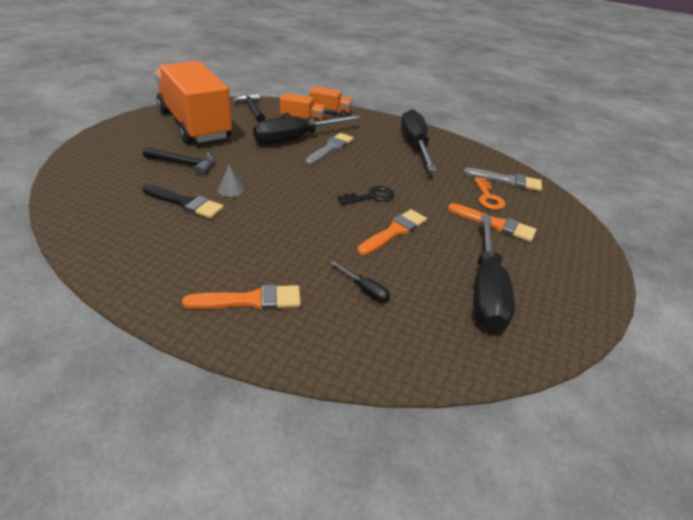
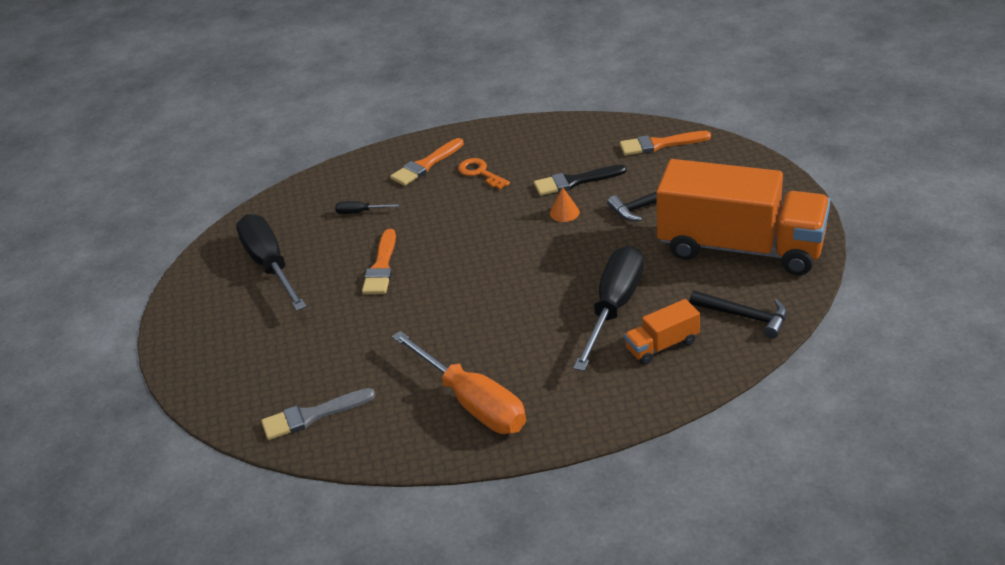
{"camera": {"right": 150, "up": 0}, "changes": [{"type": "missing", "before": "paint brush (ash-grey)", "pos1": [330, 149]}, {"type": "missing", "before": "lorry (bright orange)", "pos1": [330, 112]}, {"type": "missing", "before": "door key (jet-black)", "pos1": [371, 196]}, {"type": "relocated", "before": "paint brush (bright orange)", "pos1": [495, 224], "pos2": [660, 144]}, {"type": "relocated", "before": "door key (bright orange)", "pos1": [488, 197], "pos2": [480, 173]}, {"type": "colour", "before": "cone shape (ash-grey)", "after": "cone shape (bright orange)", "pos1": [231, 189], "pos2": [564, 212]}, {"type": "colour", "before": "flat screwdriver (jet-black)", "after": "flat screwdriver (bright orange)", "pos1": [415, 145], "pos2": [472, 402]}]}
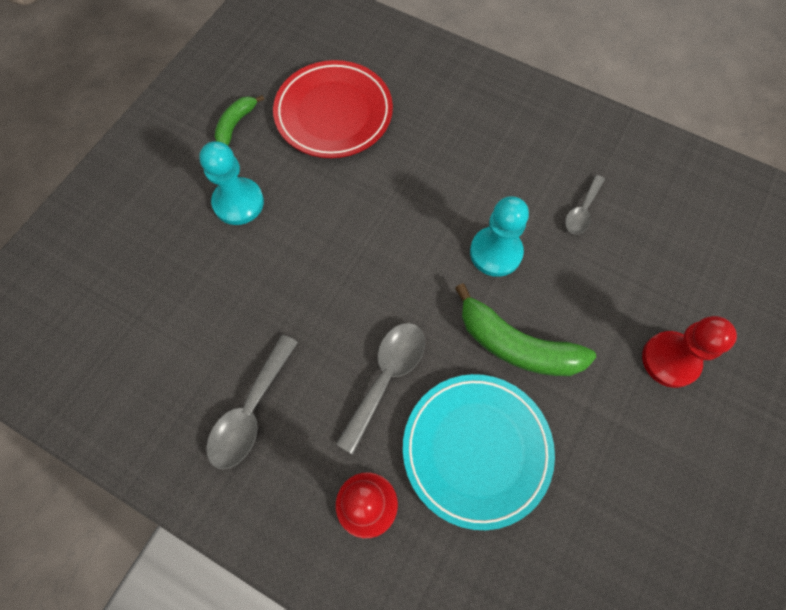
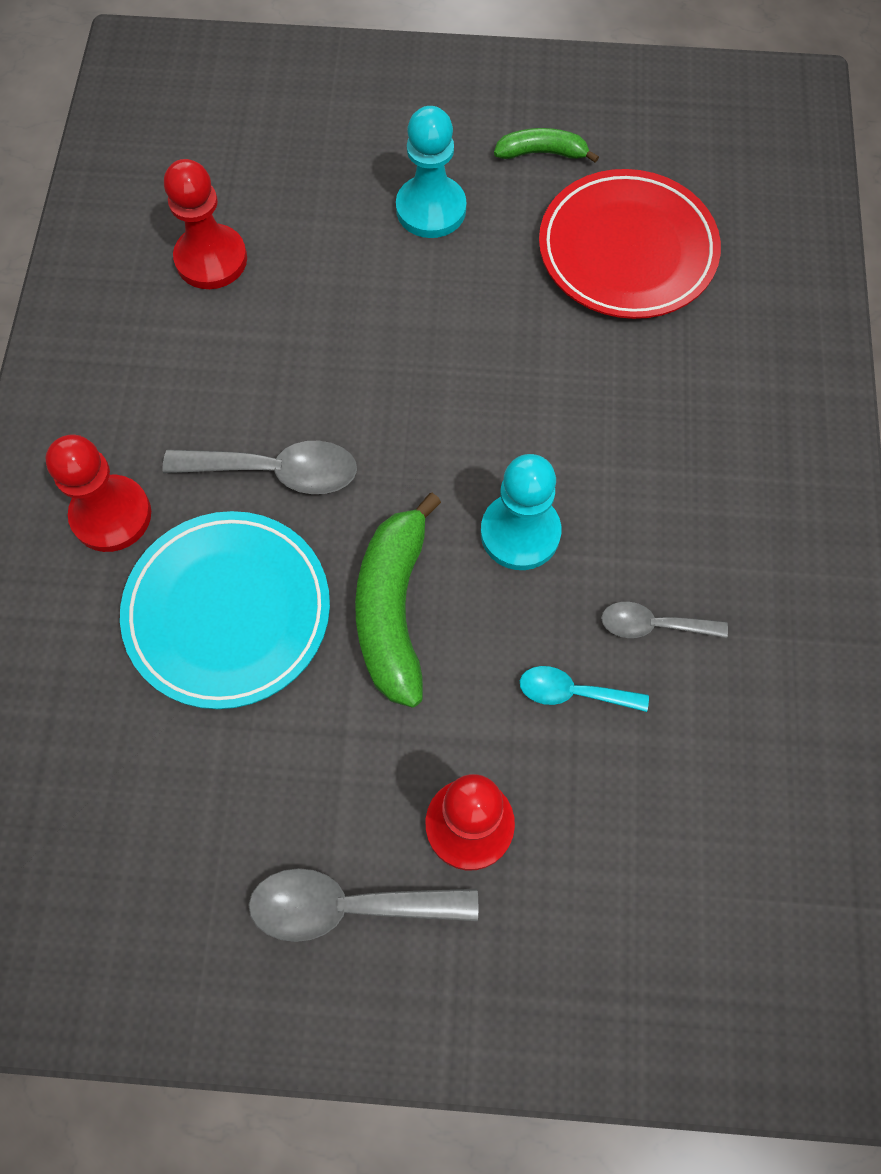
{"camera": {"right": 65, "up": 0}, "changes": [{"type": "appeared", "after": "pawn (scarlet)", "pos2": [211, 259]}, {"type": "appeared", "after": "tablespoon (turquoise)", "pos2": [573, 692]}, {"type": "relocated", "before": "tablespoon (ash-grey)", "pos1": [251, 410], "pos2": [348, 905]}]}
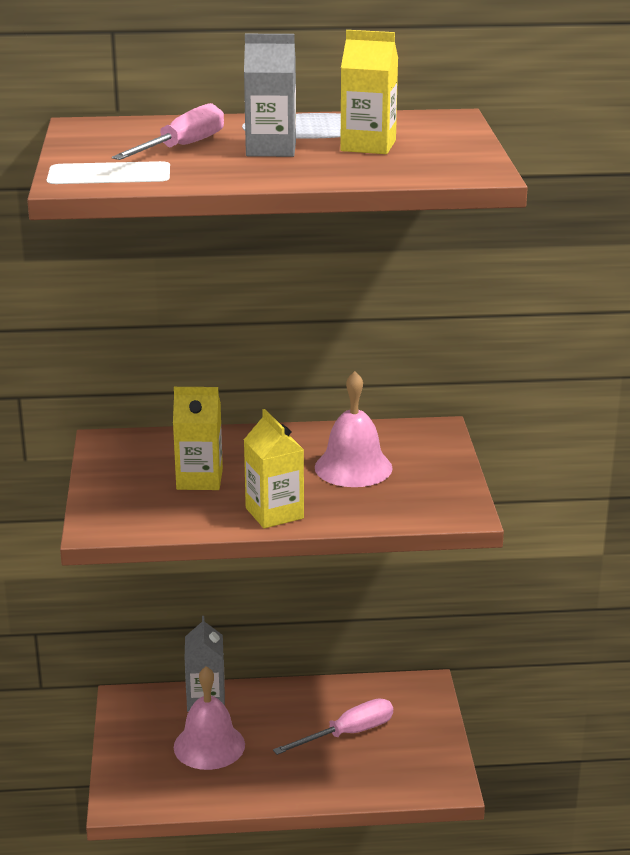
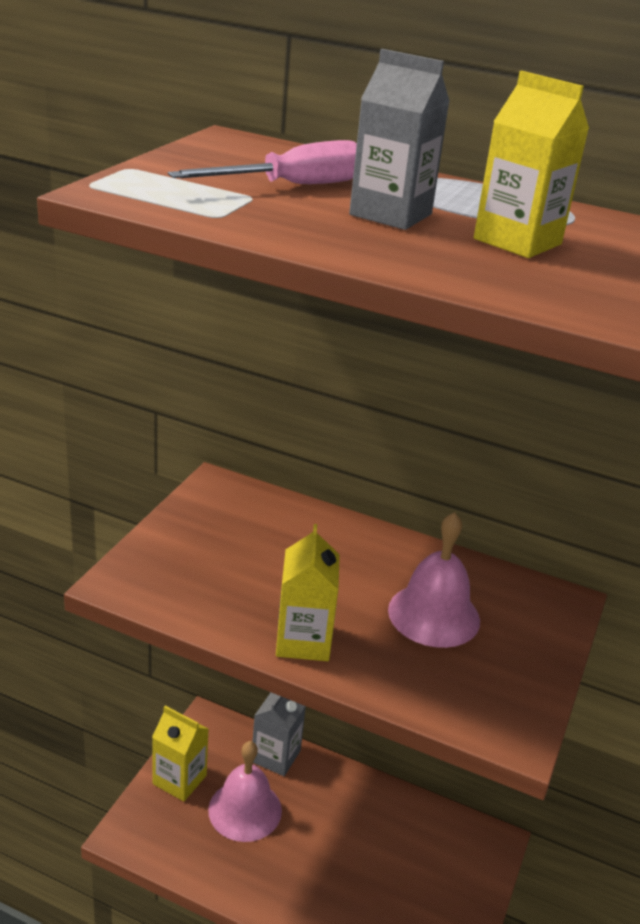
{"camera": {"right": 25, "up": 5}, "changes": [{"type": "missing", "before": "flat screwdriver (pink)", "pos1": [348, 734]}, {"type": "relocated", "before": "carton (bright yellow)", "pos1": [199, 479], "pos2": [179, 779]}]}
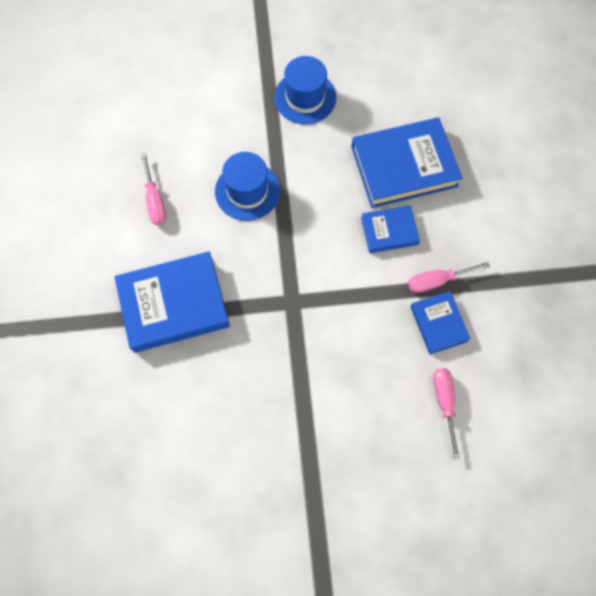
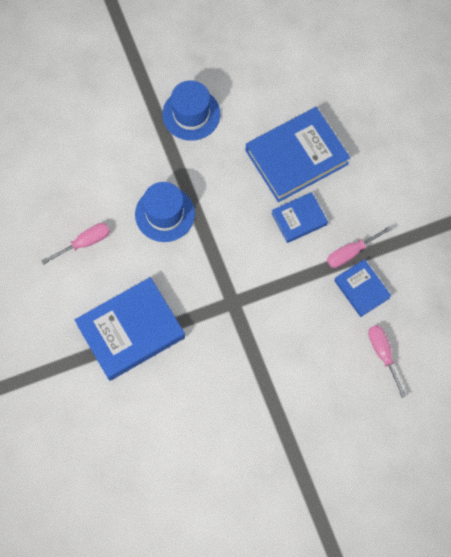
{"camera": {"right": -15, "up": 0}, "changes": [{"type": "spun", "before": "flat screwdriver (pink)", "pos1": [155, 200], "pos2": [84, 243], "turn": -90}]}
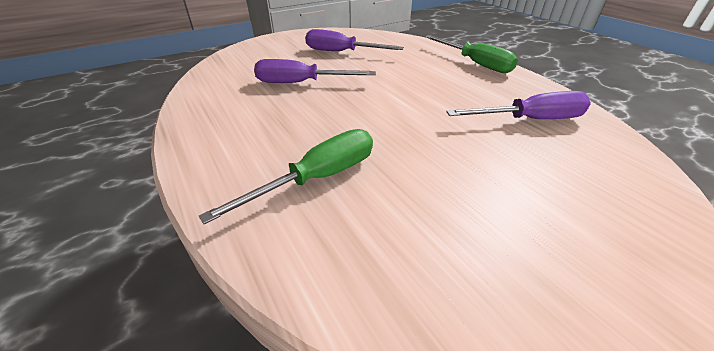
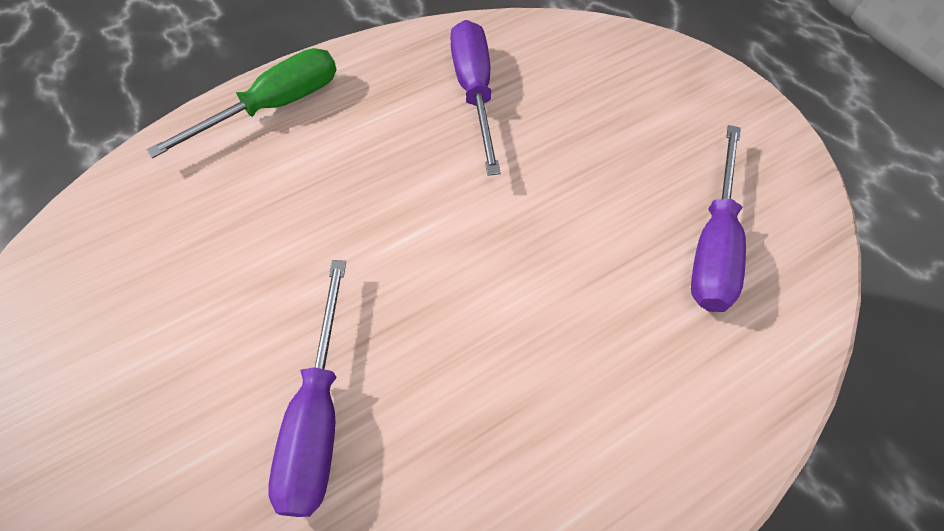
{"camera": {"right": -90, "up": 20}, "changes": [{"type": "missing", "before": "flat screwdriver (leaf-green)", "pos1": [318, 178]}, {"type": "relocated", "before": "flat screwdriver (royal purple)", "pos1": [341, 52], "pos2": [713, 244]}]}
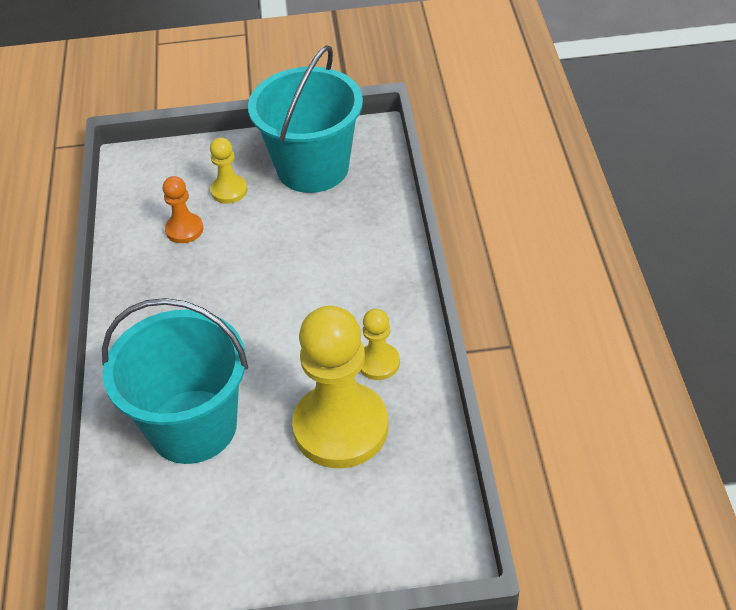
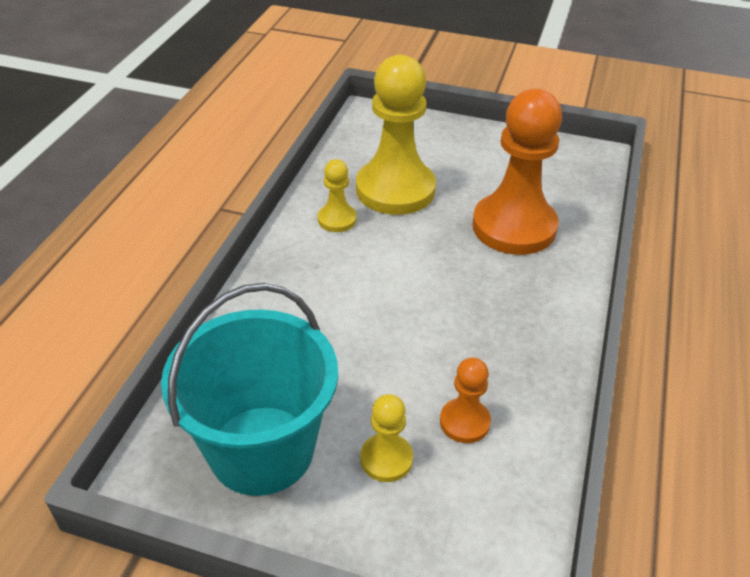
{"camera": {"right": -160, "up": -5}, "changes": [{"type": "exchanged", "before": "bucket (turquoise)", "after": "pawn (bright orange)", "pos1": [193, 426], "pos2": [514, 227]}]}
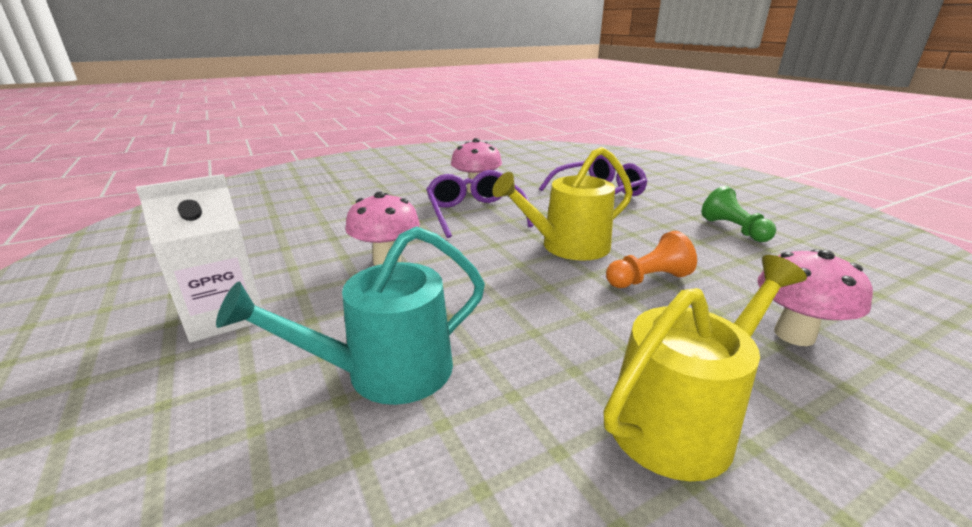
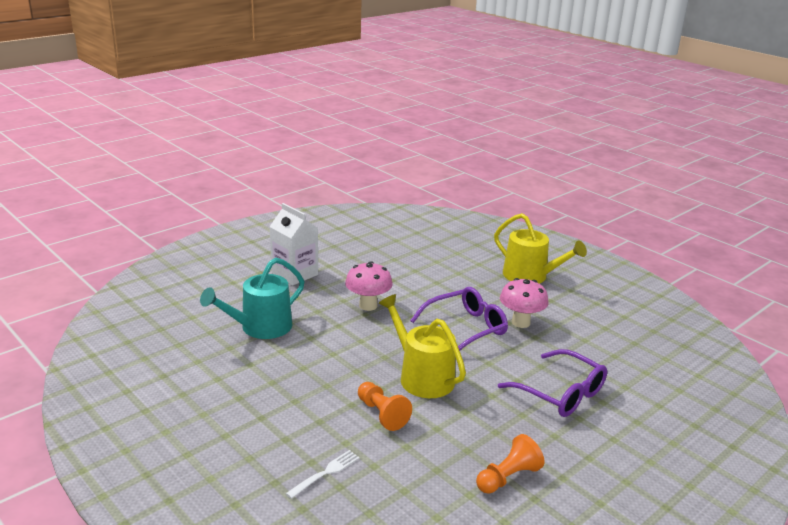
{"camera": {"right": 75, "up": 0}, "changes": [{"type": "relocated", "before": "sprinkling can (bright yellow)", "pos1": [680, 420], "pos2": [529, 276]}, {"type": "exchanged", "before": "fungus (pink)", "after": "dinner fork (pure white)", "pos1": [794, 335], "pos2": [325, 473]}, {"type": "colour", "before": "pawn (leaf-green)", "after": "pawn (bright orange)", "pos1": [733, 229], "pos2": [508, 477]}, {"type": "spun", "before": "sprinkling can (turquoise)", "pos1": [387, 371], "pos2": [261, 327], "turn": -90}]}
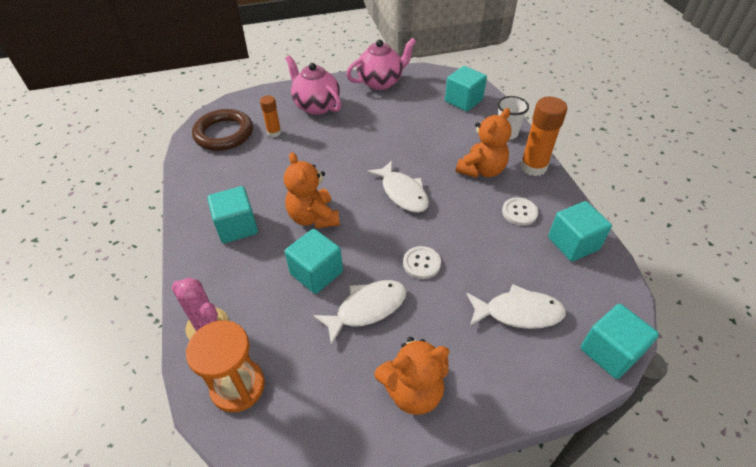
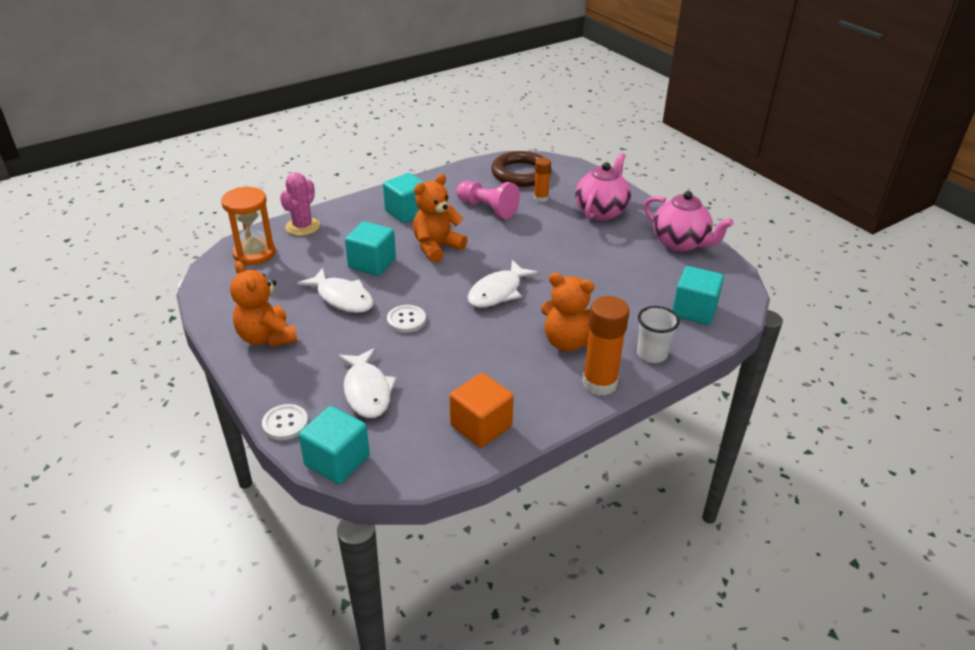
{"camera": {"right": 70, "up": -10}, "changes": [{"type": "appeared", "after": "pawn (pink)", "pos2": [487, 208]}, {"type": "relocated", "before": "shirt button (pure white)", "pos1": [519, 212], "pos2": [285, 423]}, {"type": "colour", "before": "solid cube (turquoise)", "after": "solid cube (bright orange)", "pos1": [573, 243], "pos2": [481, 426]}]}
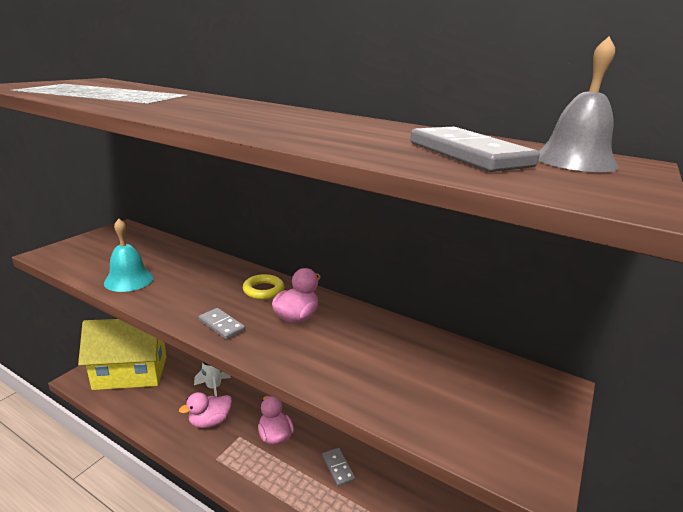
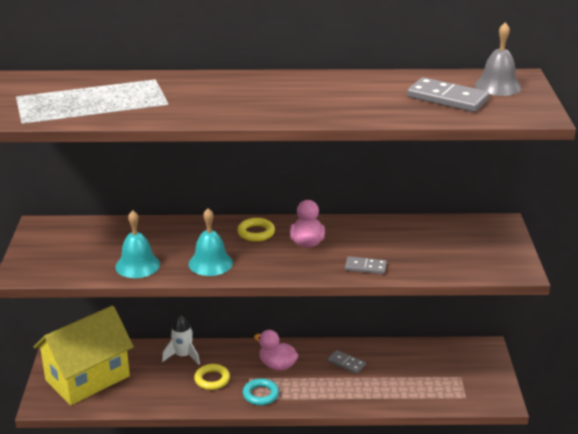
{"camera": {"right": -30, "up": 5}, "changes": [{"type": "appeared", "after": "school bell (turquoise)", "pos2": [210, 263]}, {"type": "appeared", "after": "hoop (turquoise)", "pos2": [260, 394]}, {"type": "relocated", "before": "domino piece (ash-grey)", "pos1": [221, 325], "pos2": [365, 267]}, {"type": "exchanged", "before": "duck (pink)", "after": "hoop (bright yellow)", "pos1": [210, 421], "pos2": [212, 379]}]}
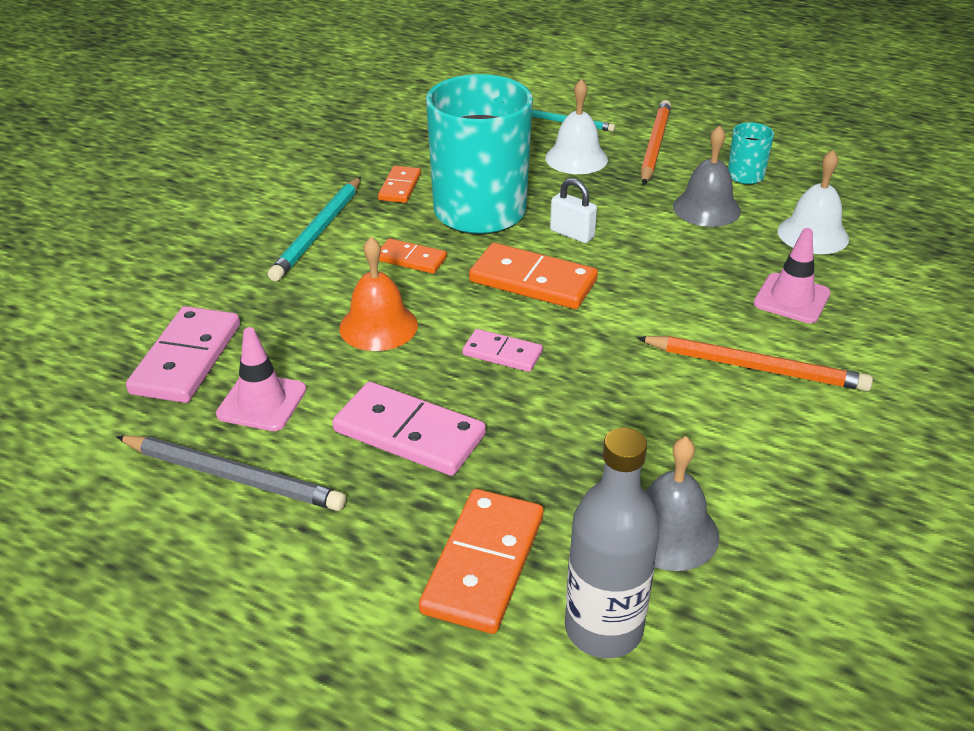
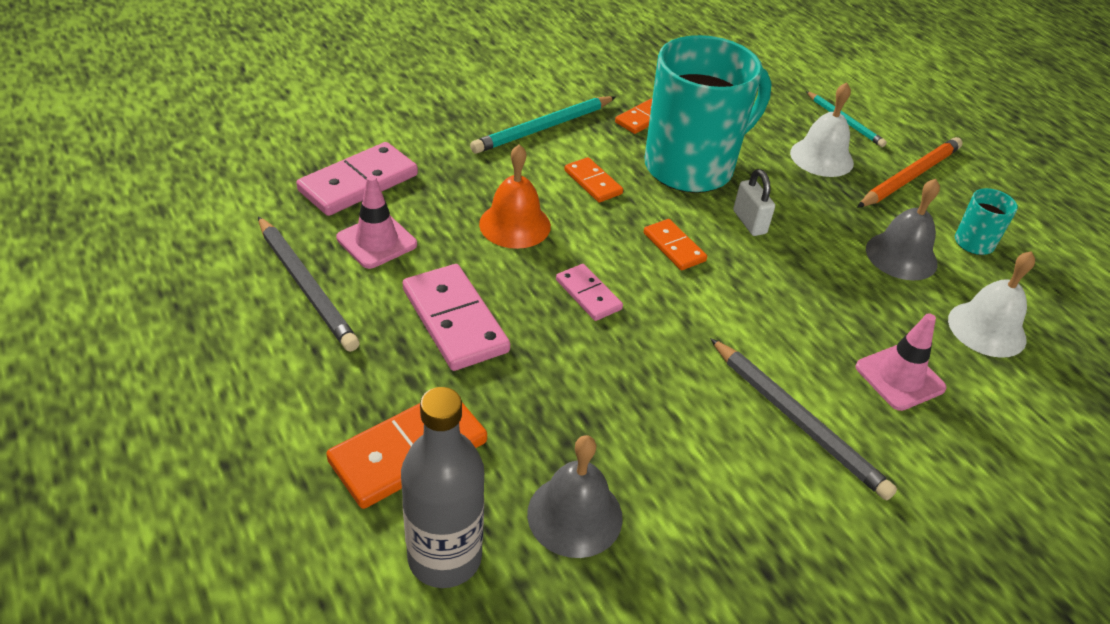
{"camera": {"right": 30, "up": 5}, "changes": [{"type": "colour", "before": "pencil (bright orange)", "after": "pencil (ash-grey)", "pos1": [755, 367], "pos2": [797, 420]}, {"type": "size", "before": "domino piece (bright orange)", "pos1": [533, 281], "pos2": [674, 247], "scale": 0.57}]}
